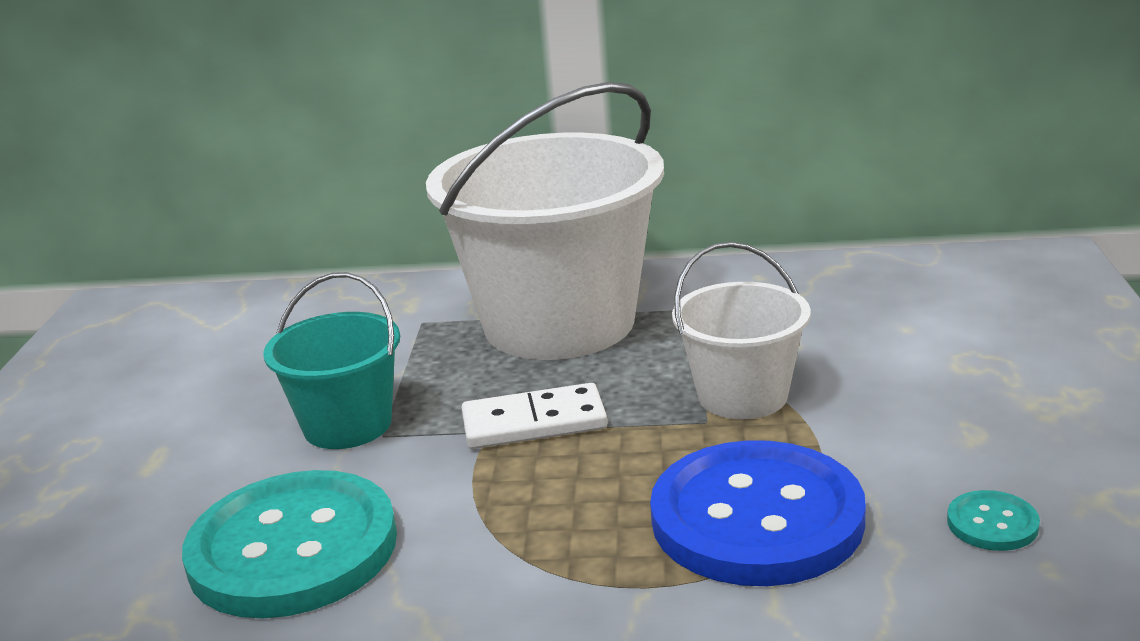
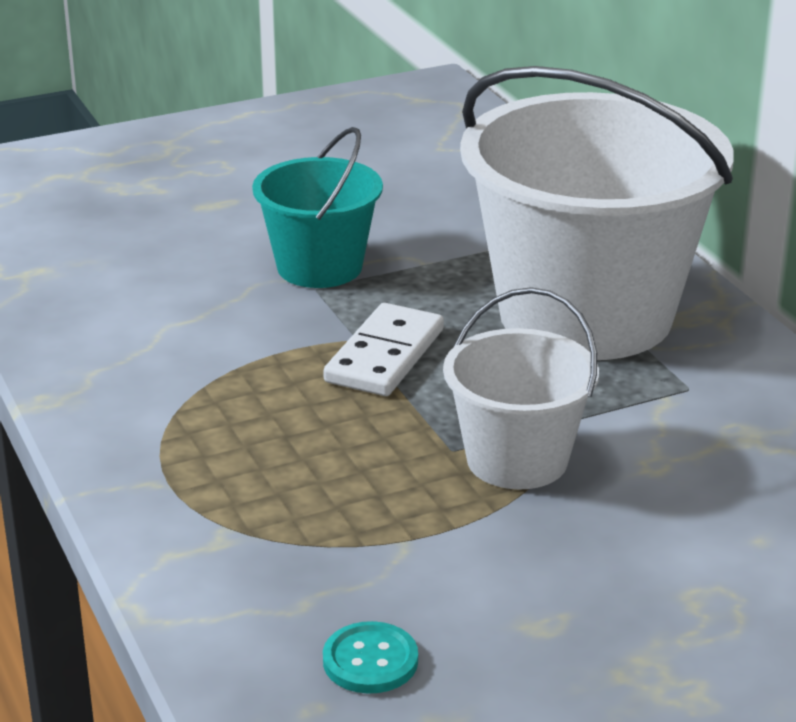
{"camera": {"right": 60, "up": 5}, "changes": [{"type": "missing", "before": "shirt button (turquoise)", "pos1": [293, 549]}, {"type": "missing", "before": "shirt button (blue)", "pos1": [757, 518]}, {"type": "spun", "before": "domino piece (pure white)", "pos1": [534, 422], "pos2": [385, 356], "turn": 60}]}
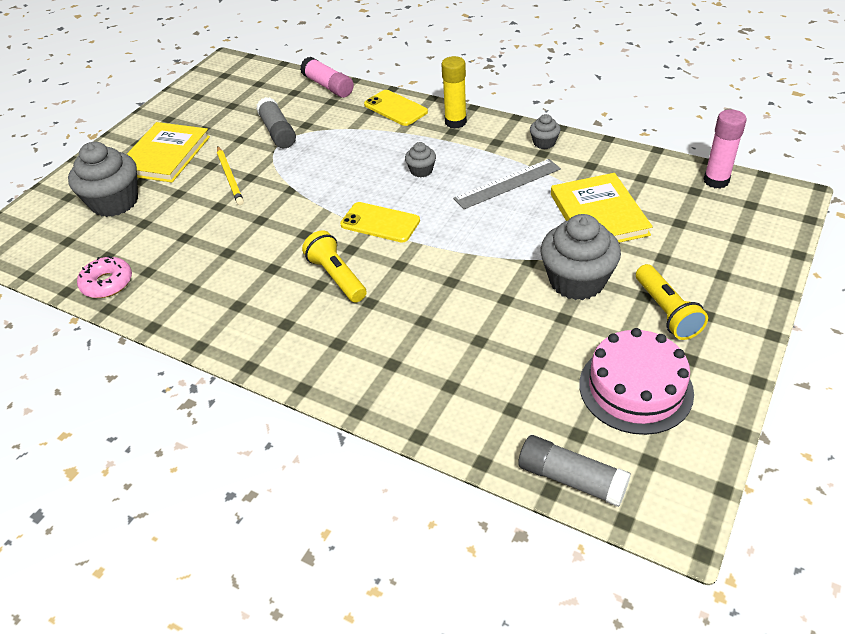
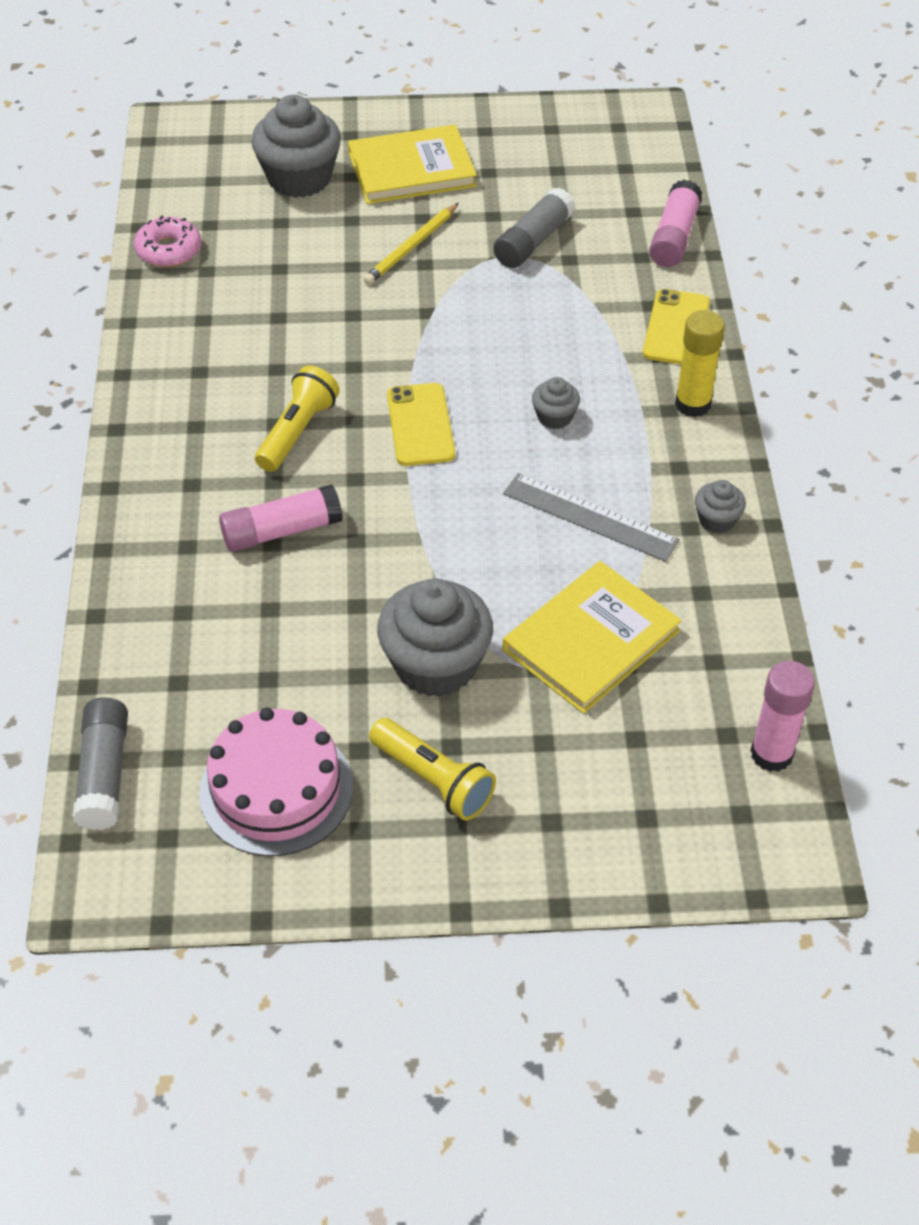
{"camera": {"right": 55, "up": 5}, "changes": [{"type": "appeared", "after": "glue (pink)", "pos2": [282, 531]}, {"type": "spun", "before": "torch (bright yellow)", "pos1": [667, 312], "pos2": [434, 780], "turn": -90}]}
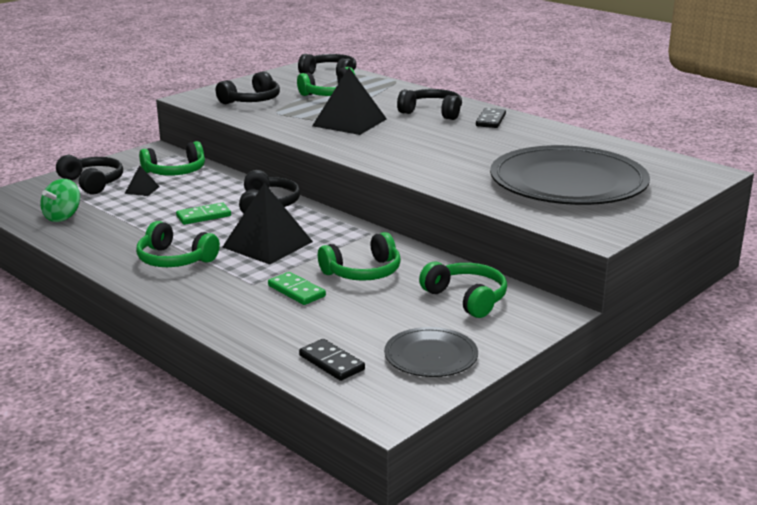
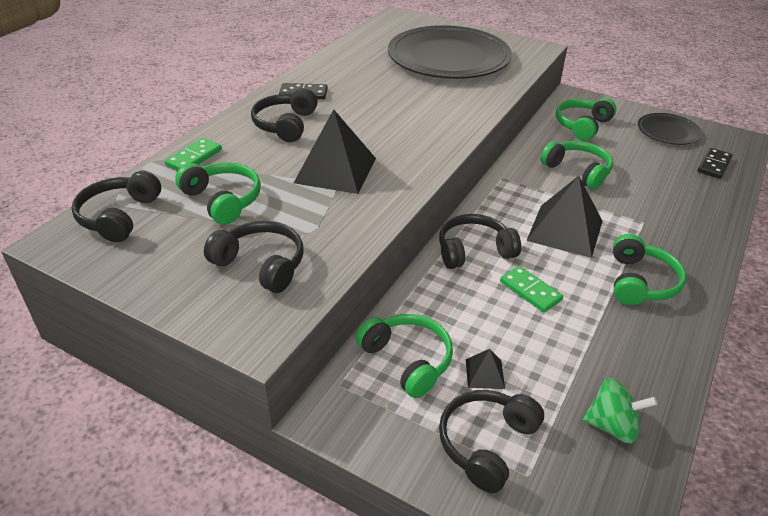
{"camera": {"right": -105, "up": 15}, "changes": [{"type": "relocated", "before": "domino piece (leaf-green)", "pos1": [296, 291], "pos2": [194, 158]}]}
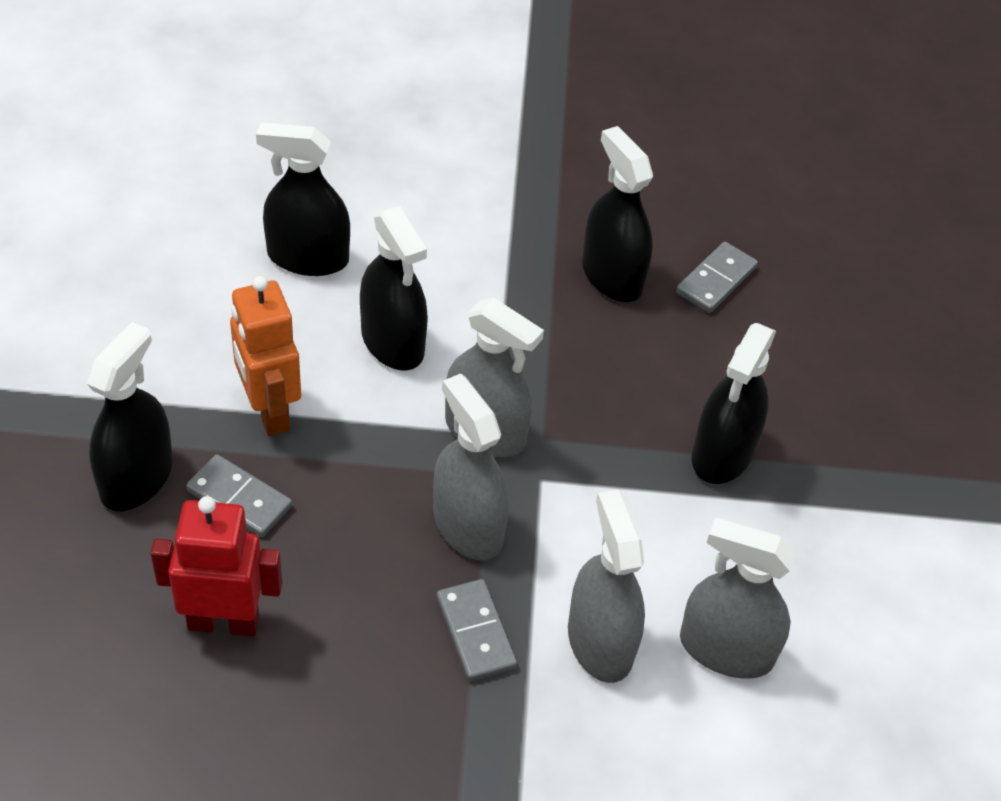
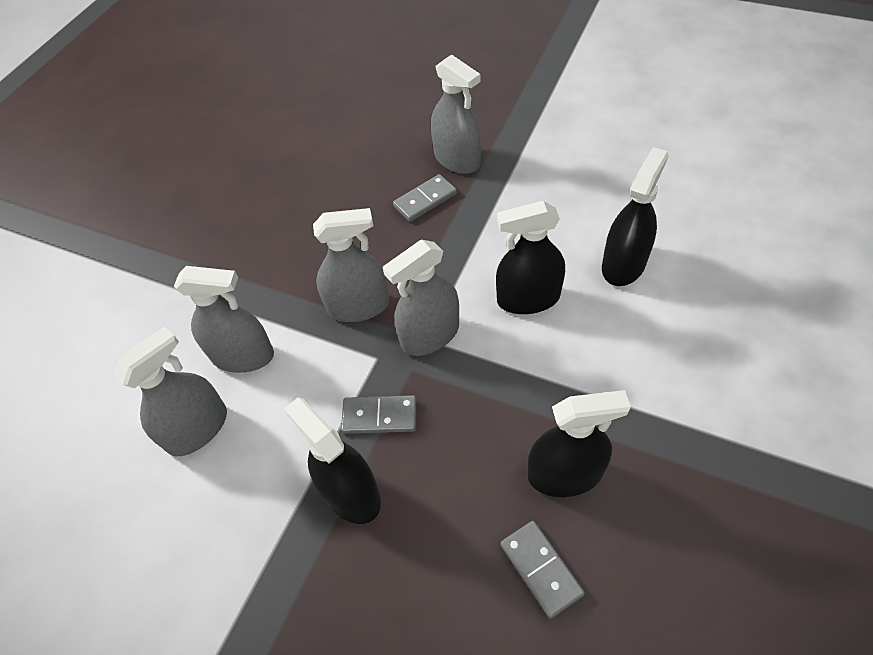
{"camera": {"right": 120, "up": 5}, "changes": [{"type": "missing", "before": "robot figure (scarlet)", "pos1": [223, 621]}, {"type": "missing", "before": "robot figure (bright orange)", "pos1": [269, 411]}, {"type": "relocated", "before": "domino piece (ash-grey)", "pos1": [475, 632], "pos2": [379, 416]}, {"type": "colour", "before": "sprayer (jet-black)", "after": "sprayer (ash-grey)", "pos1": [136, 478], "pos2": [457, 159]}]}
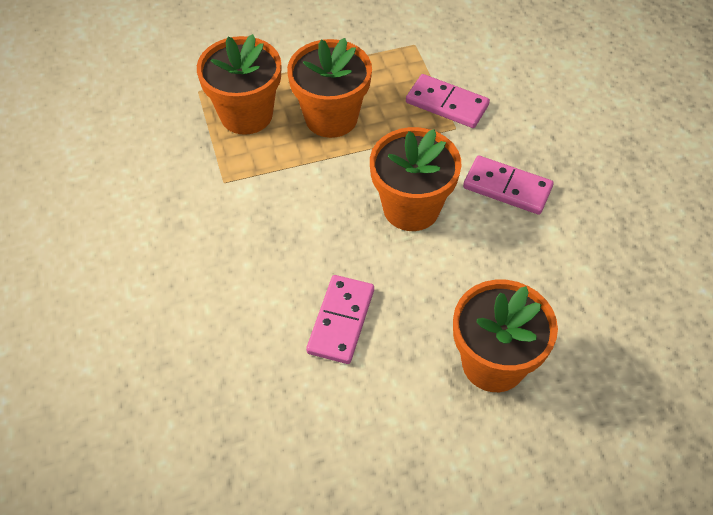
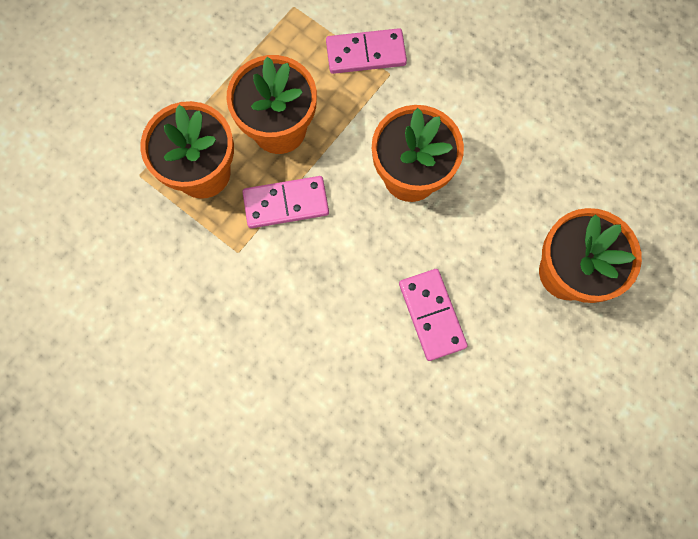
{"camera": {"right": -35, "up": 20}, "changes": [{"type": "relocated", "before": "domino piece (pink)", "pos1": [507, 188], "pos2": [286, 204]}]}
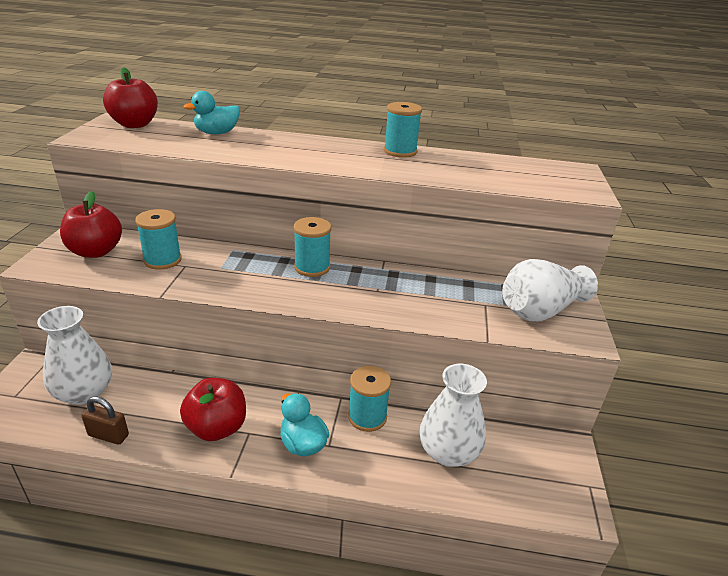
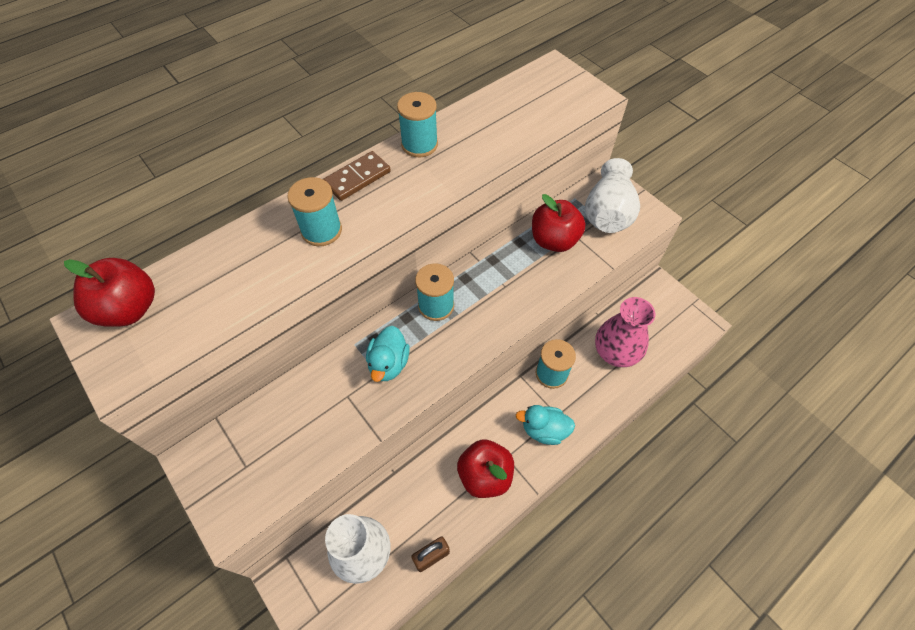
{"camera": {"right": -45, "up": 25}, "changes": [{"type": "appeared", "after": "domino piece (russet)", "pos2": [357, 178]}, {"type": "relocated", "before": "toy apple (scarlet)", "pos1": [96, 251], "pos2": [554, 240]}, {"type": "relocated", "before": "bobbin (turquoise)", "pos1": [162, 260], "pos2": [321, 230]}, {"type": "relocated", "before": "duck (turquoise)", "pos1": [217, 133], "pos2": [388, 364]}, {"type": "colour", "before": "tall vase (pure white)", "after": "tall vase (pink)", "pos1": [448, 452], "pos2": [616, 352]}]}
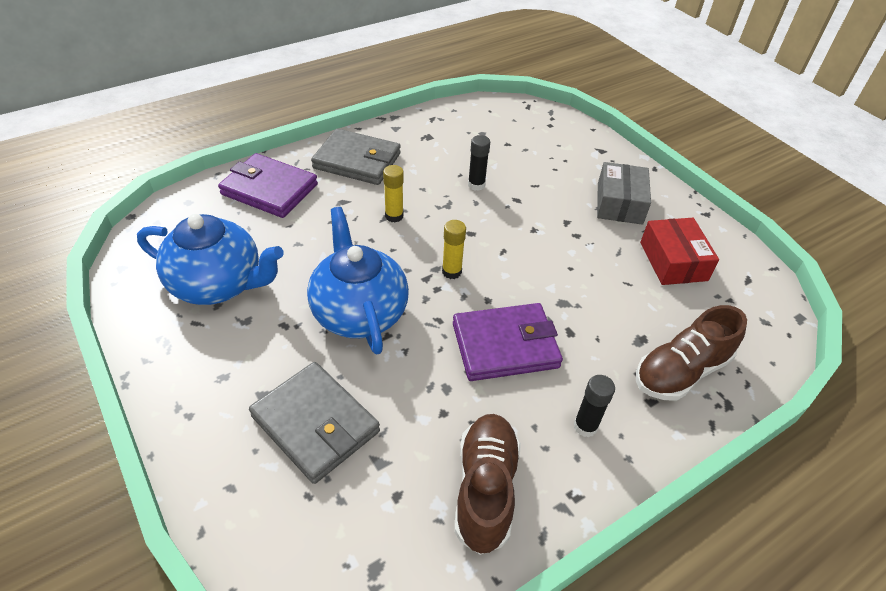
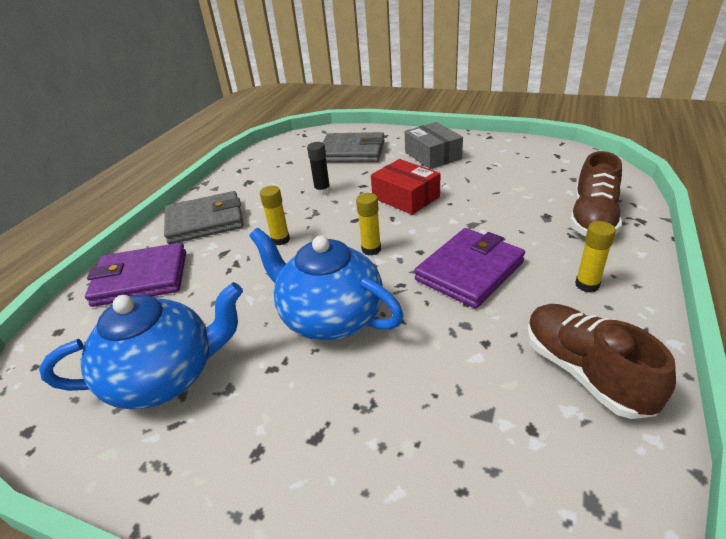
{"camera": {"right": -30, "up": -10}, "changes": [{"type": "relocated", "before": "billfold (ash-grey)", "pos1": [315, 424], "pos2": [352, 152]}, {"type": "relocated", "before": "package (scarlet)", "pos1": [673, 261], "pos2": [405, 197]}, {"type": "colour", "before": "glue (jet-black)", "after": "glue (bright yellow)", "pos1": [585, 426], "pos2": [587, 285]}]}
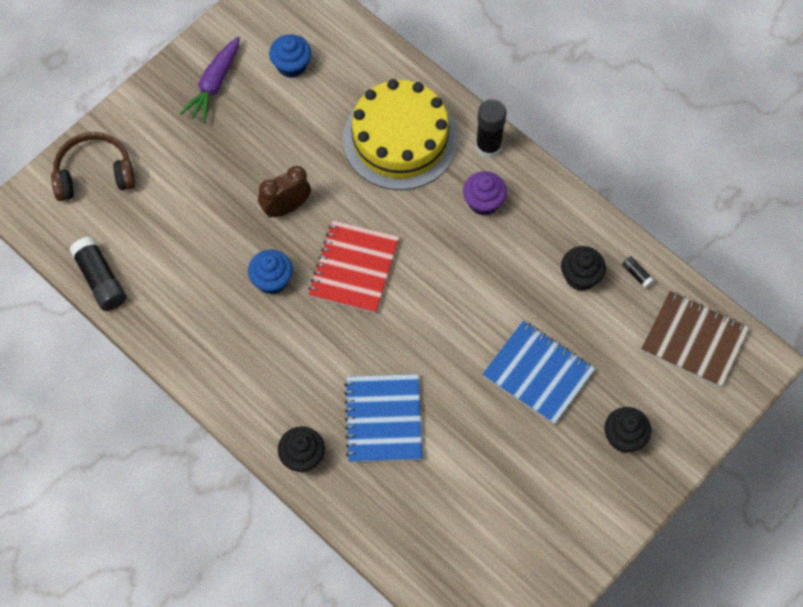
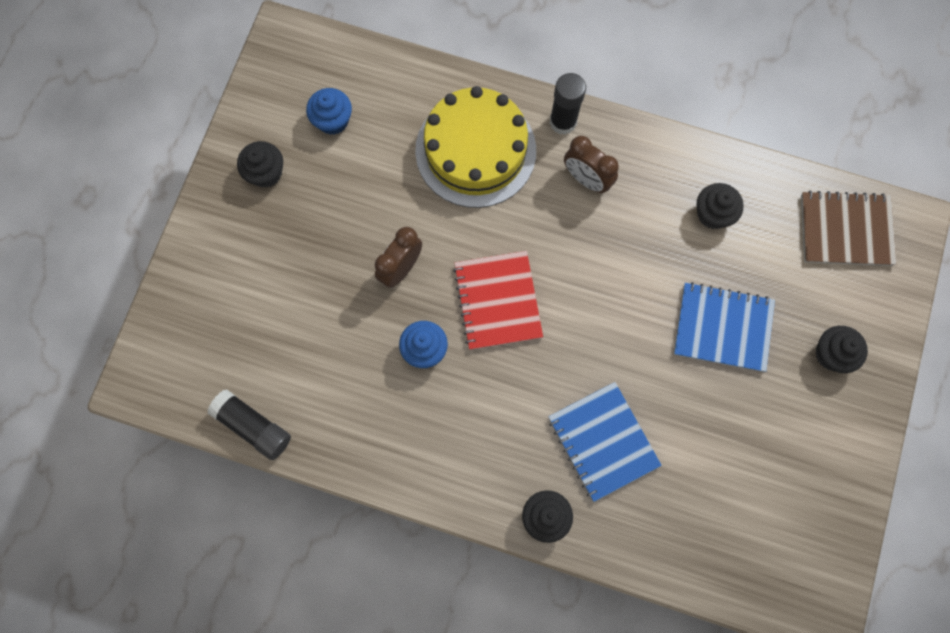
{"camera": {"right": -25, "up": 10}, "changes": [{"type": "missing", "before": "headset (russet)", "pos1": [94, 174]}, {"type": "missing", "before": "glue (jet-black)", "pos1": [636, 274]}, {"type": "exchanged", "before": "root vegetable (royal purple)", "after": "muffin (jet-black)", "pos1": [214, 85], "pos2": [266, 173]}, {"type": "exchanged", "before": "muffin (royal purple)", "after": "clock (russet)", "pos1": [483, 202], "pos2": [586, 179]}]}
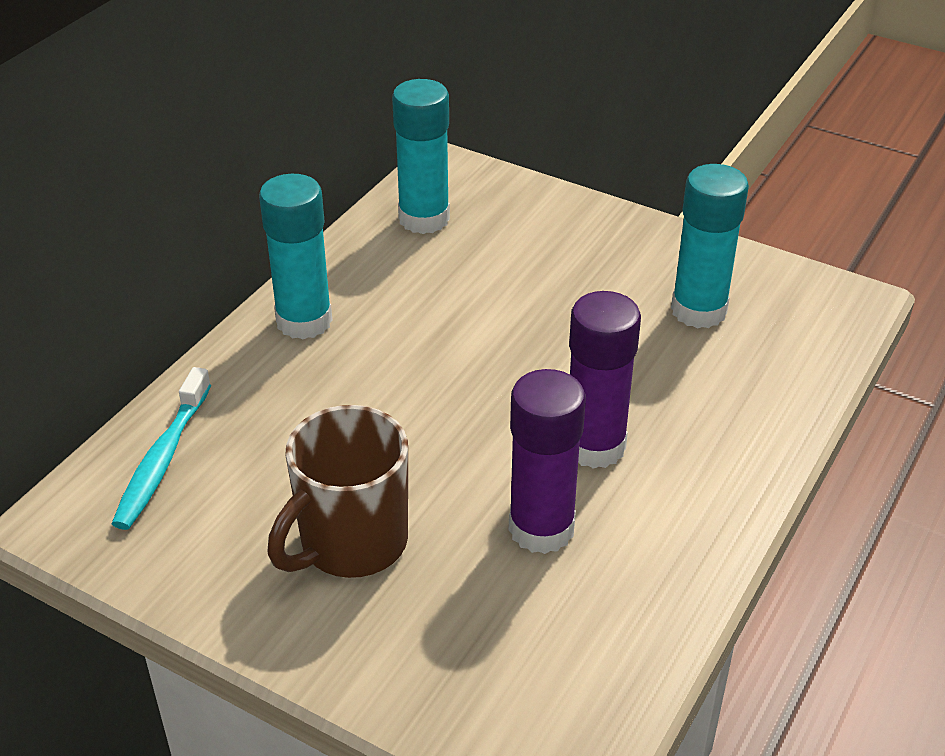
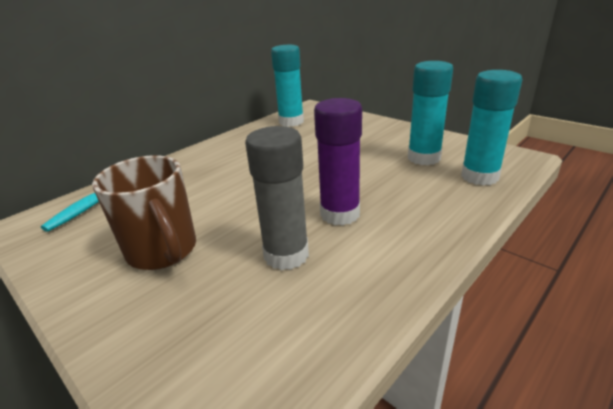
{"camera": {"right": 15, "up": -10}, "changes": [{"type": "relocated", "before": "glue (turquoise)", "pos1": [304, 321], "pos2": [479, 176]}, {"type": "colour", "before": "glue (royal purple)", "after": "glue (ash-grey)", "pos1": [541, 528], "pos2": [286, 255]}, {"type": "spun", "before": "tea mug (russet)", "pos1": [351, 544], "pos2": [163, 251], "turn": -90}]}
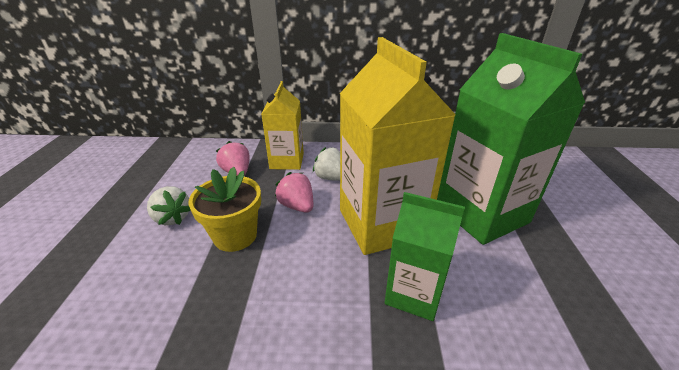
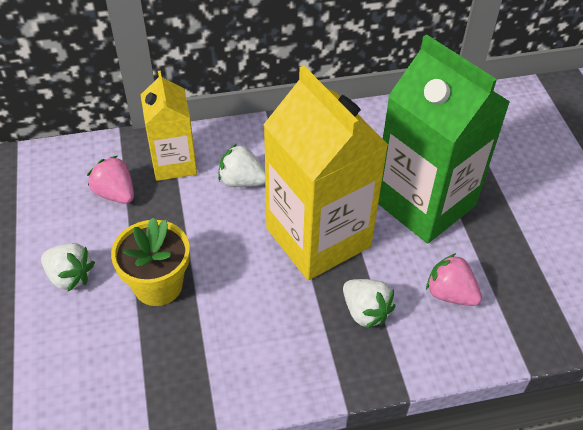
{"camera": {"right": -15, "up": 15}, "changes": [{"type": "relocated", "before": "berry (pink)", "pos1": [297, 206], "pos2": [450, 294]}, {"type": "exchanged", "before": "carton (leaf-green)", "after": "berry (pure white)", "pos1": [414, 293], "pos2": [365, 312]}]}
